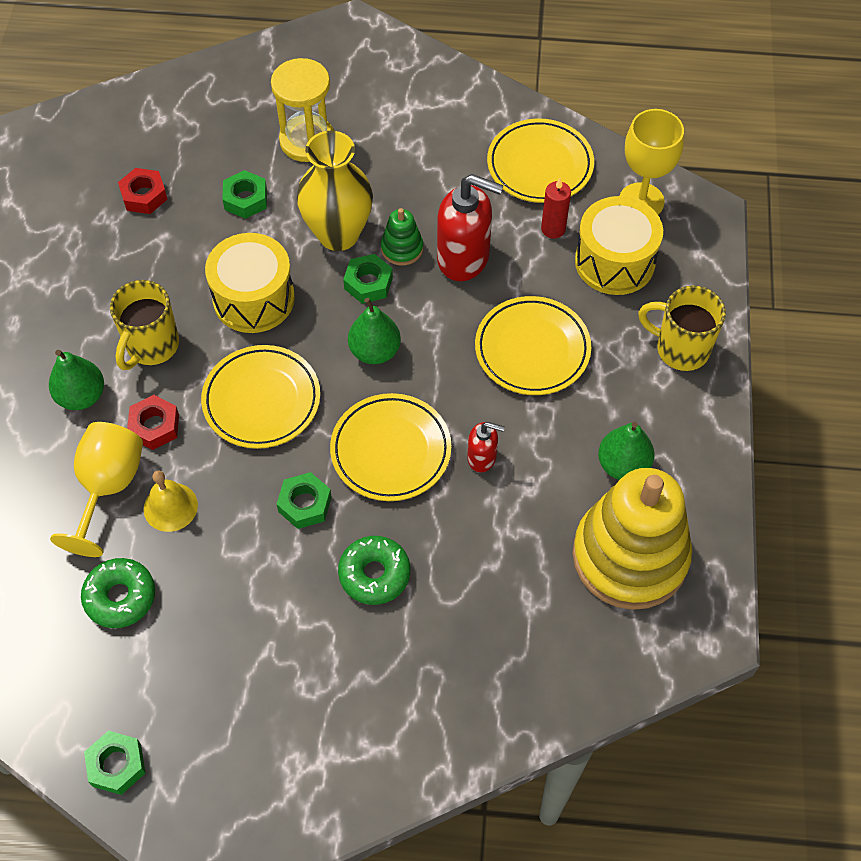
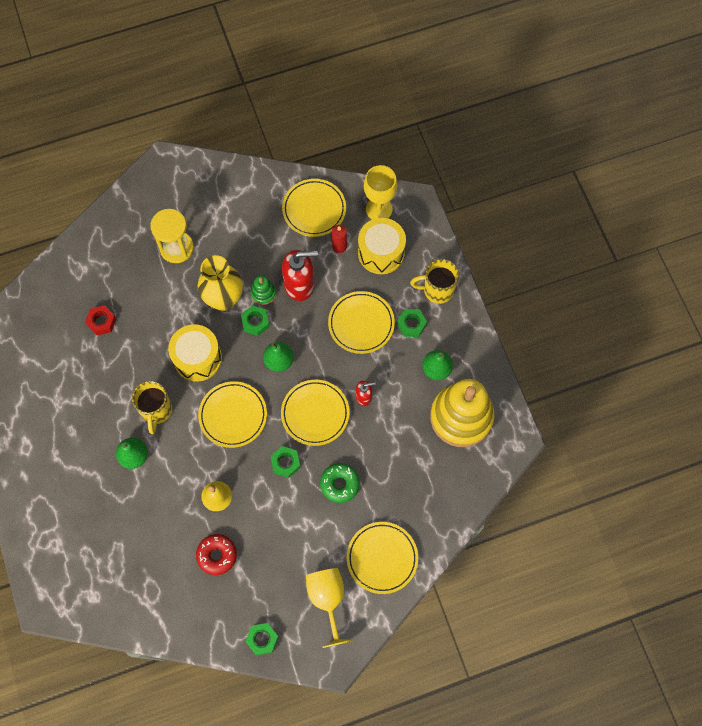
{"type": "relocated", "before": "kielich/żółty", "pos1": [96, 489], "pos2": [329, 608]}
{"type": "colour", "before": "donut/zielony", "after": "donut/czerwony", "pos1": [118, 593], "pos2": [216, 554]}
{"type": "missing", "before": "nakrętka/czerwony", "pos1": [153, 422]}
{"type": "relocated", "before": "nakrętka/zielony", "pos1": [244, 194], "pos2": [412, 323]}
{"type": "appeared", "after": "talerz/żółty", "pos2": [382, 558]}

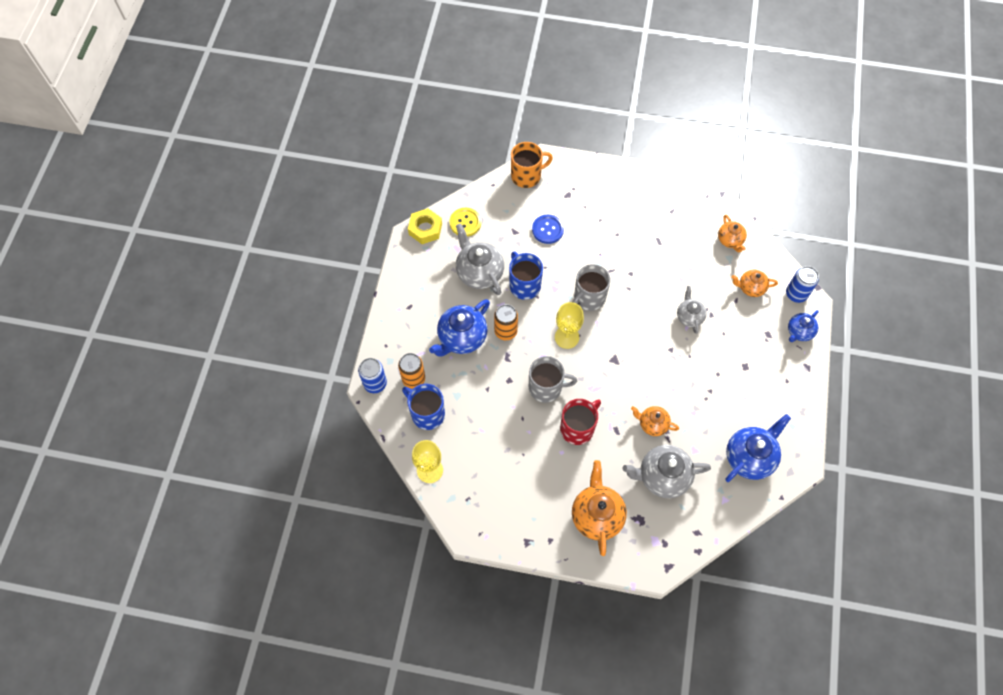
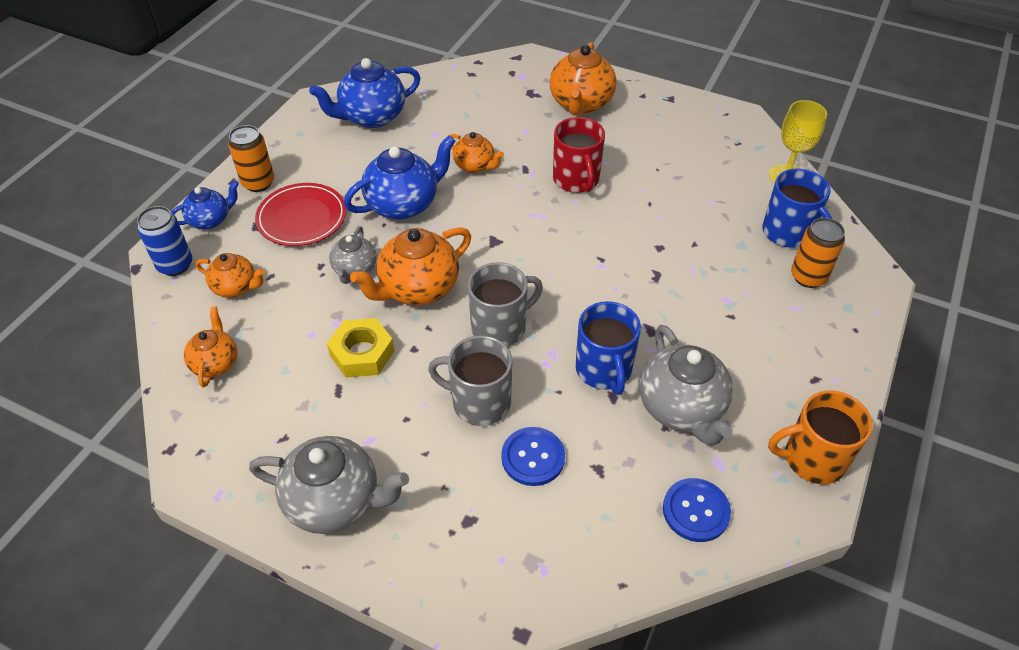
{"type": "missing", "before": "puszka/niebieski", "pos1": [372, 375]}
{"type": "relocated", "before": "nakrętka/żółty", "pos1": [425, 226], "pos2": [361, 348]}
{"type": "relocated", "before": "imbryk/niebieski", "pos1": [459, 328], "pos2": [399, 177]}
{"type": "colour", "before": "guzik/żółty", "after": "guzik/niebieski", "pos1": [465, 222], "pos2": [697, 510]}
{"type": "relocated", "before": "puszka/pomarańczowy", "pos1": [506, 322], "pos2": [251, 158]}
{"type": "relocated", "before": "kubek/pomarańczowy", "pos1": [532, 165], "pos2": [820, 437]}
{"type": "relocated", "before": "kubek/szary", "pos1": [553, 379], "pos2": [470, 380]}
{"type": "missing", "before": "kielich/żółty", "pos1": [569, 325]}
{"type": "spun", "before": "kubek/czerwony", "pos1": [580, 422], "pos2": [579, 155], "turn": -75}
{"type": "relocated", "before": "imbryk/szary", "pos1": [667, 471], "pos2": [329, 485]}
{"type": "appeared", "after": "talerz/czerwony", "pos2": [300, 214]}
{"type": "appeared", "after": "imbryk/pomarańczowy", "pos2": [410, 266]}

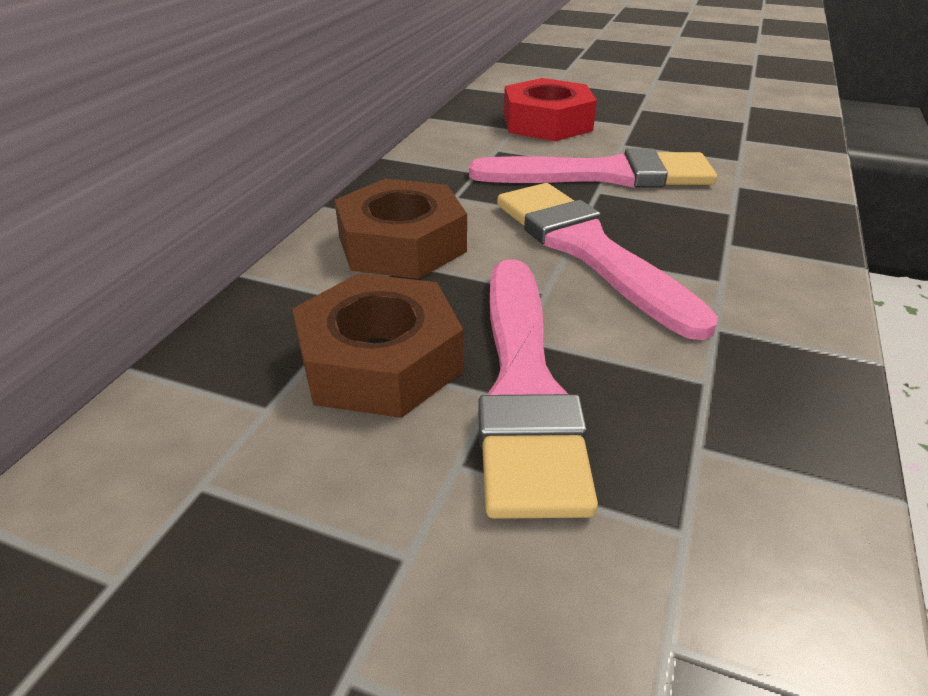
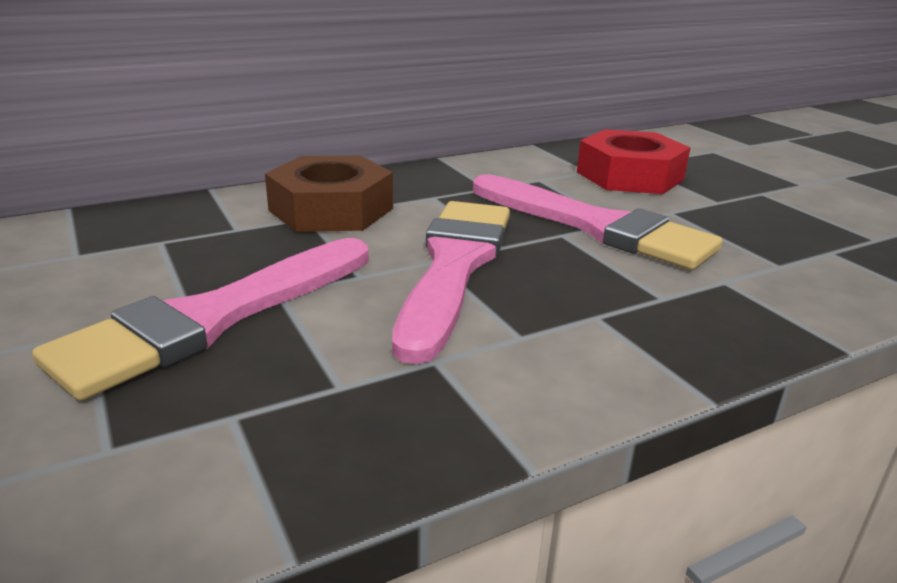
{"type": "missing", "before": "nakrętka/brązowy", "pos1": [377, 345]}

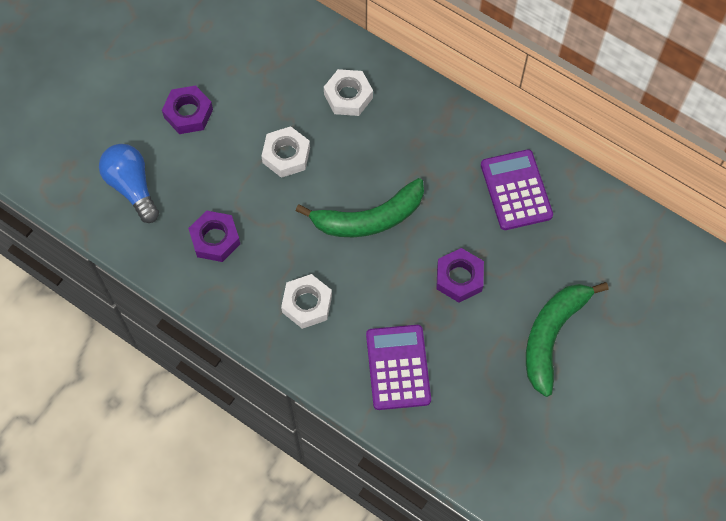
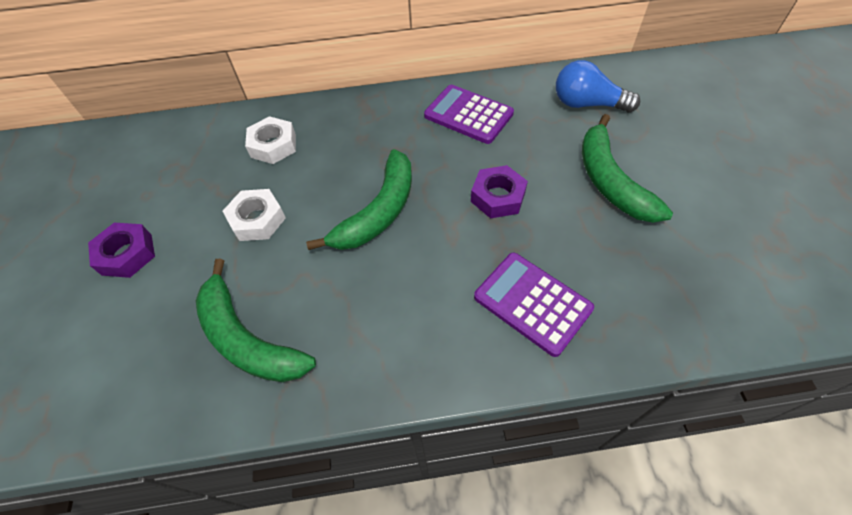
{"type": "relocated", "before": "żarówka/niebieski", "pos1": [129, 183], "pos2": [598, 86]}
{"type": "exchanged", "before": "nakrętka/fioletowy", "after": "banan/zielony", "pos1": [214, 236], "pos2": [256, 320]}
{"type": "missing", "before": "nakrętka/biały", "pos1": [306, 301]}

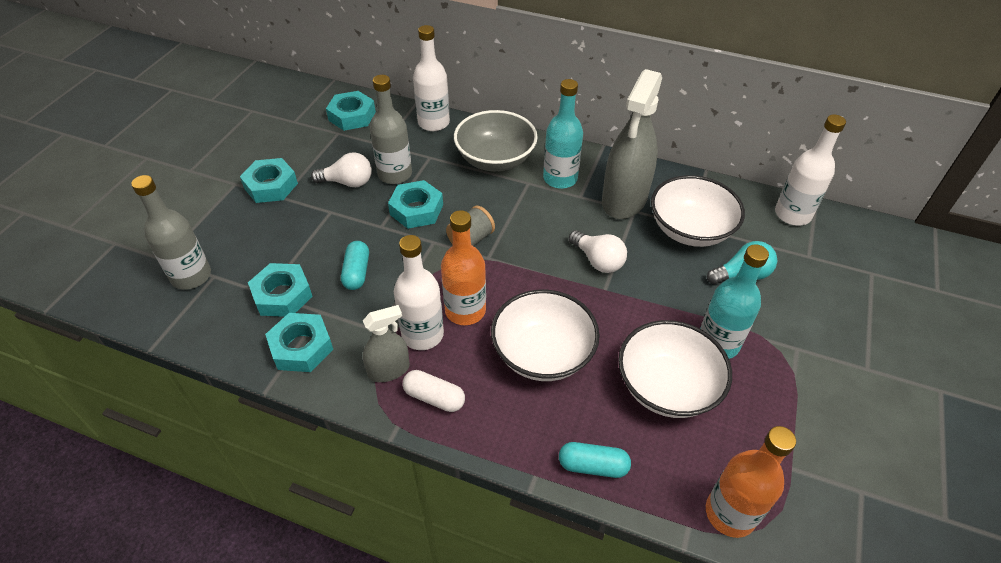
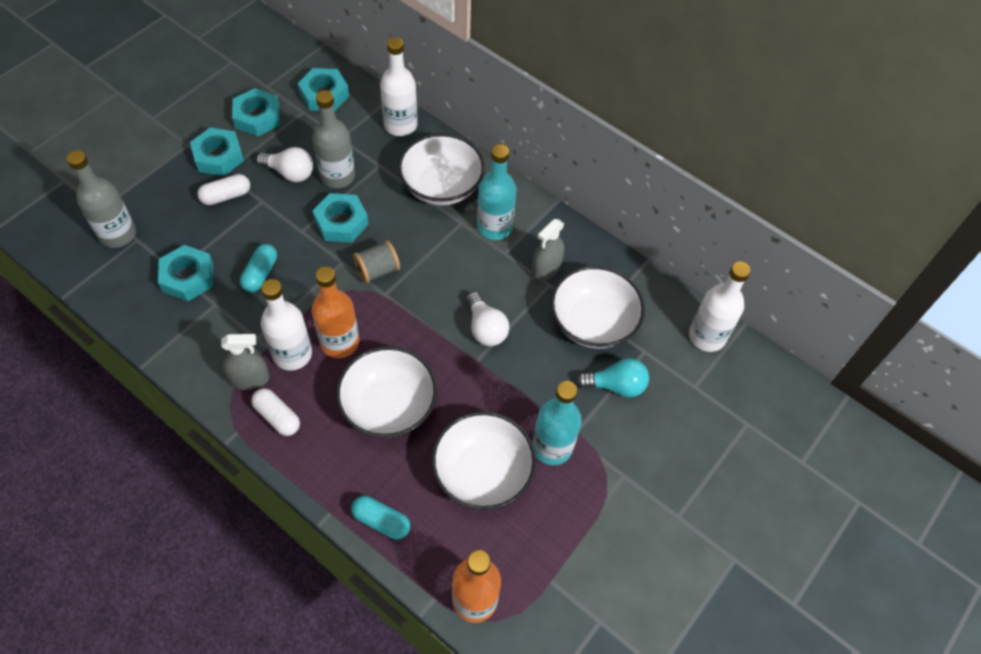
{"type": "relocated", "before": "nakrętka/turkusowy", "pos1": [299, 342], "pos2": [256, 112]}
{"type": "colour", "before": "miska/szary", "after": "miska/biały", "pos1": [496, 140], "pos2": [441, 169]}
{"type": "size", "before": "spryskiwacz/szary", "pos1": [632, 144], "pos2": [548, 250], "scale": 0.52}
{"type": "appeared", "after": "kapsułka/biały", "pos2": [223, 189]}

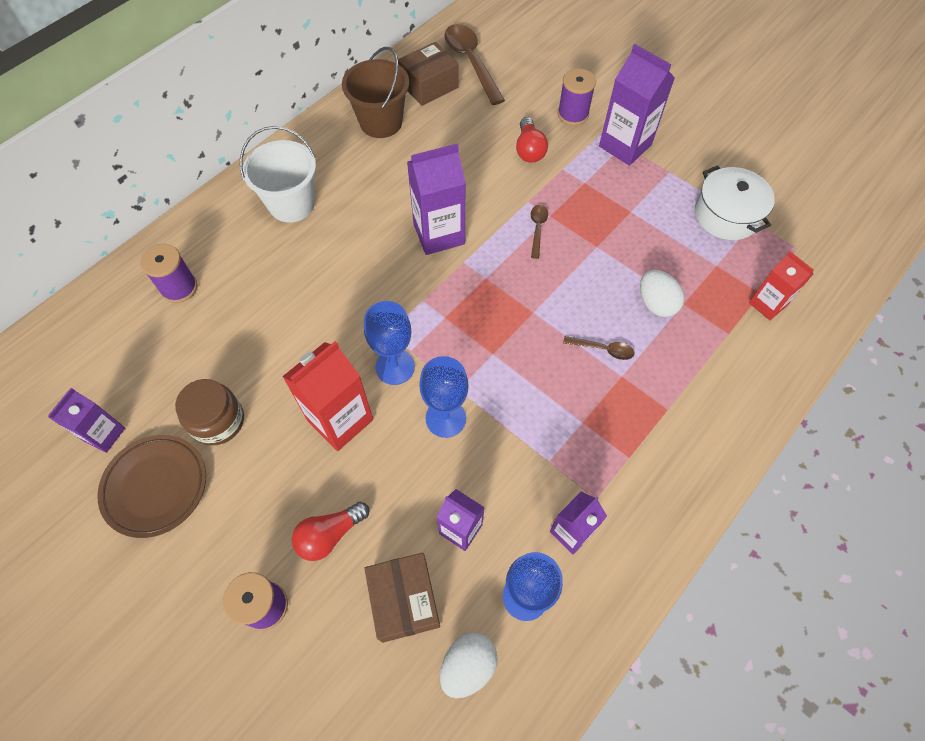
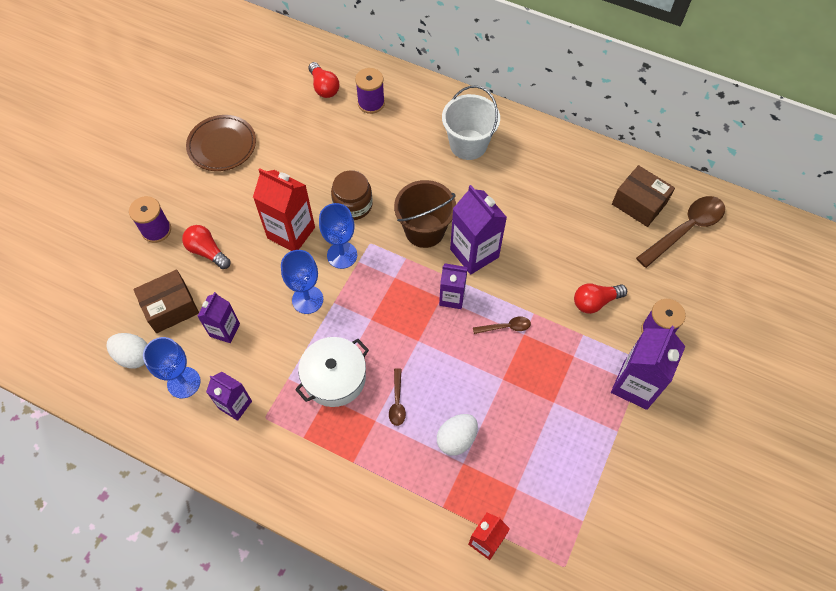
{"type": "relocated", "before": "karton mleka/fioletowy", "pos1": [87, 420], "pos2": [453, 286]}
{"type": "relocated", "before": "słoik/brązowy", "pos1": [209, 412], "pos2": [352, 195]}
{"type": "relocated", "before": "wiadro/brązowy", "pos1": [375, 92], "pos2": [425, 214]}
{"type": "relocated", "before": "garnek/biały", "pos1": [735, 202], "pos2": [332, 372]}
{"type": "appeared", "after": "żarówka/czerwony", "pos2": [324, 80]}

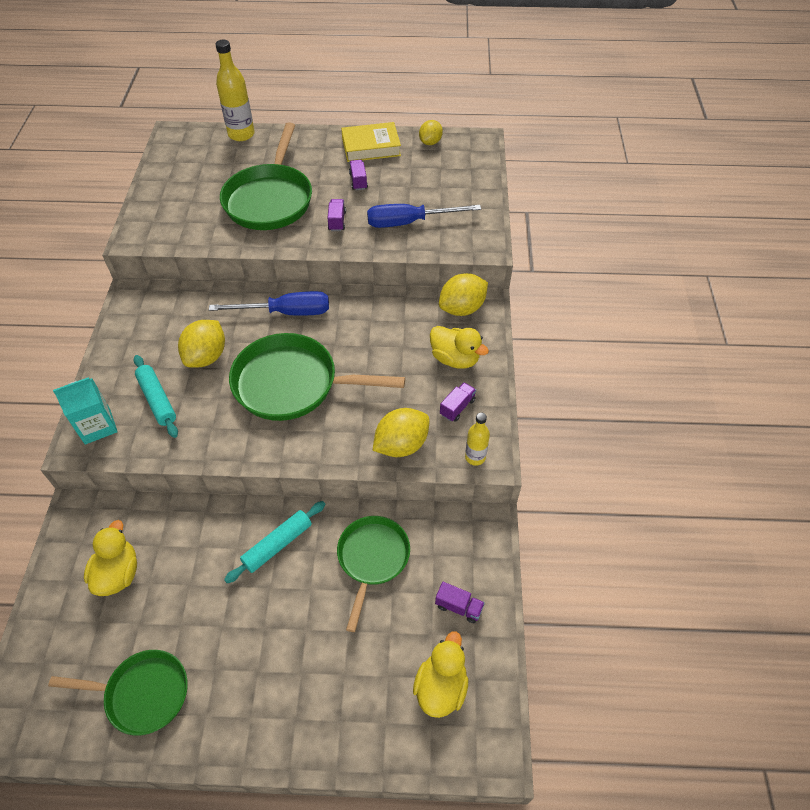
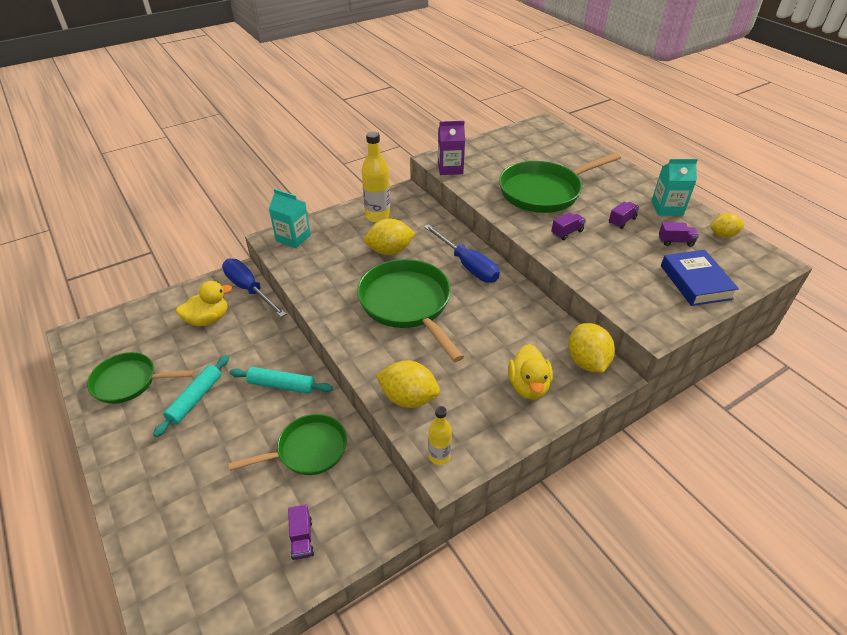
{"type": "spun", "before": "patelnia/zielony", "pos1": [118, 692], "pos2": [141, 378], "turn": 120}
{"type": "relocated", "before": "wałek do ciasta/turkusowy", "pos1": [156, 396], "pos2": [191, 396]}
{"type": "relocated", "before": "butelka/żółty", "pos1": [235, 90], "pos2": [376, 177]}
{"type": "exchanged", "before": "książka/żółty", "after": "karton mleka/turkusowy", "pos1": [371, 142], "pos2": [674, 187]}
{"type": "relocated", "before": "śrubokręt/niebieski", "pos1": [424, 216], "pos2": [254, 288]}
{"type": "missing", "before": "kaczka/żółty", "pos1": [440, 675]}
{"type": "spun", "before": "cytryna/żółty", "pos1": [463, 294], "pos2": [591, 348], "turn": 60}
{"type": "relocated", "before": "ciężarówka/fioletowy", "pos1": [458, 402], "pos2": [679, 234]}
{"type": "appeared", "after": "karton mleka/fioletowy", "pos2": [451, 148]}
{"type": "appeared", "after": "książka/niebieski", "pos2": [700, 278]}

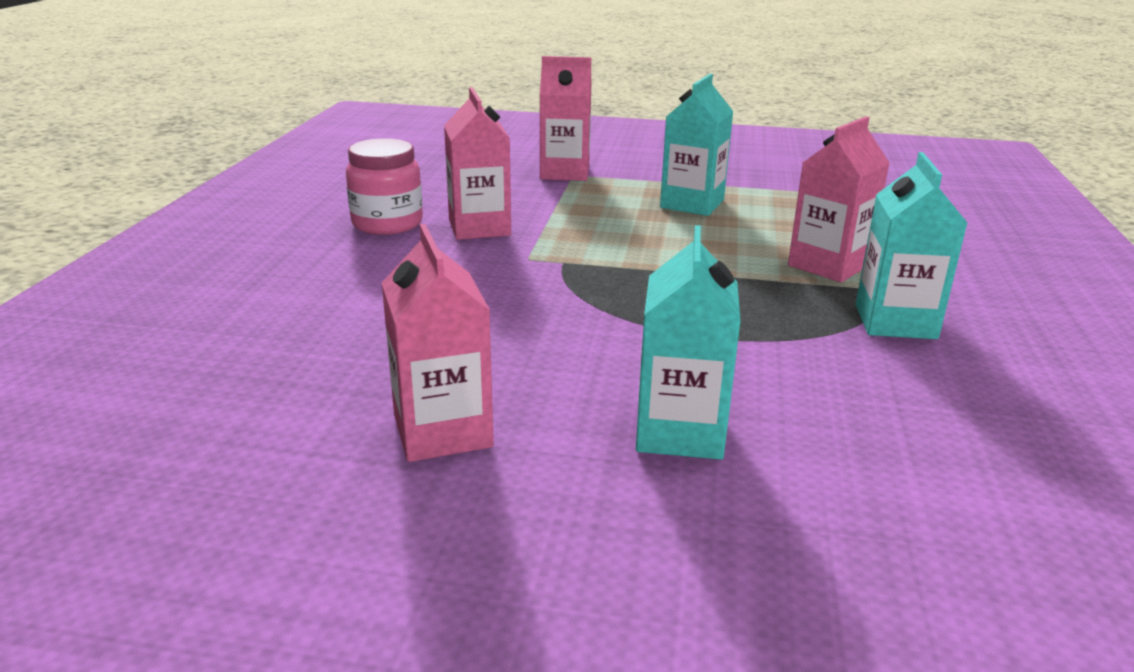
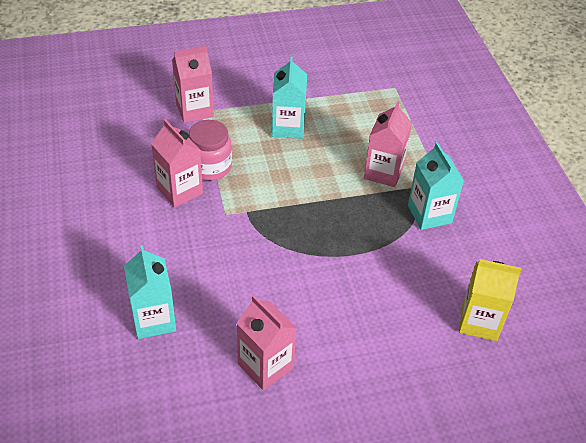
{"type": "relocated", "before": "słoik/różowy", "pos1": [384, 186], "pos2": [210, 150]}
{"type": "relocated", "before": "karton mleka/turkusowy", "pos1": [688, 342], "pos2": [150, 292]}
{"type": "appeared", "after": "karton mleka/żółty", "pos2": [490, 300]}

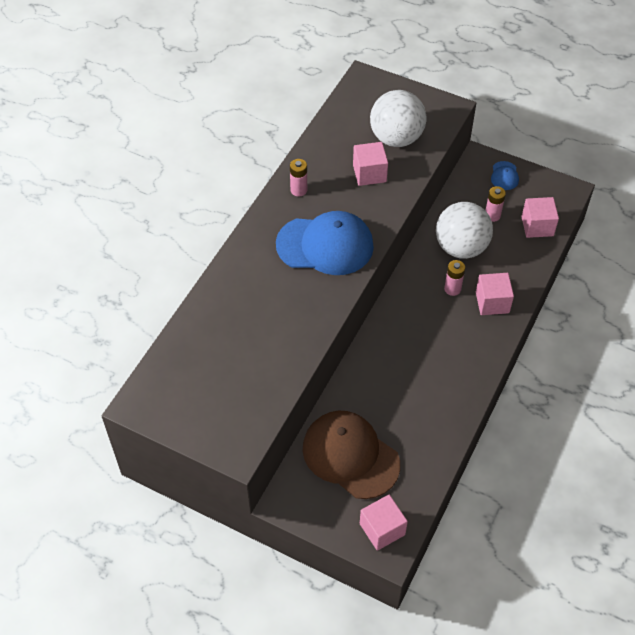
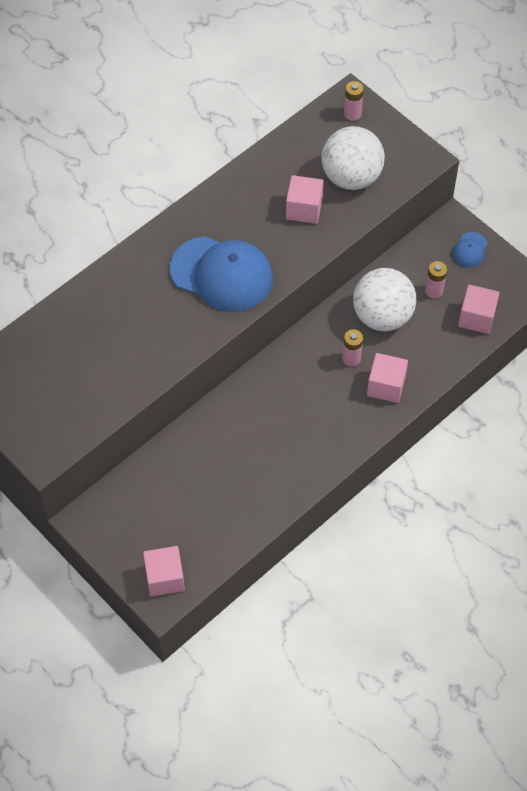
{"type": "relocated", "before": "bateria/różowy", "pos1": [298, 178], "pos2": [354, 101]}
{"type": "missing", "before": "czapka/brązowy", "pos1": [351, 455]}

